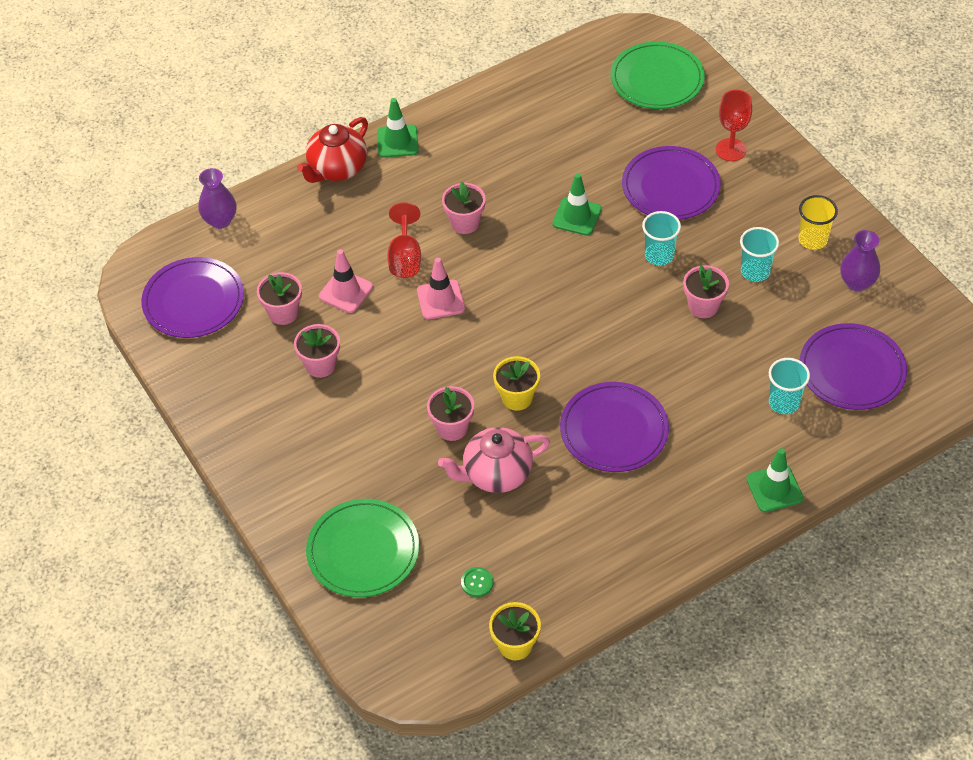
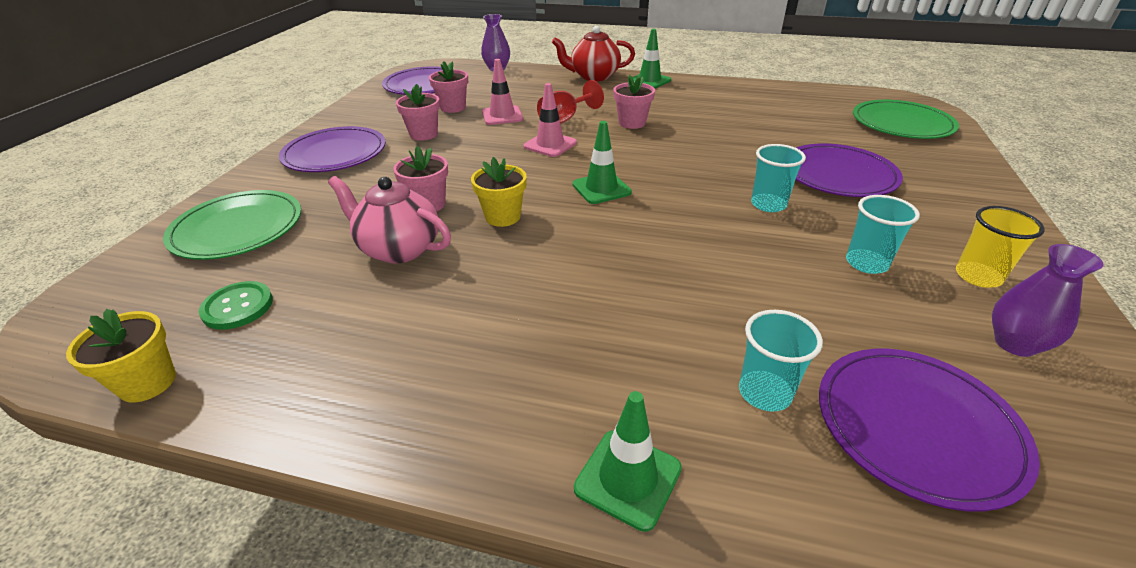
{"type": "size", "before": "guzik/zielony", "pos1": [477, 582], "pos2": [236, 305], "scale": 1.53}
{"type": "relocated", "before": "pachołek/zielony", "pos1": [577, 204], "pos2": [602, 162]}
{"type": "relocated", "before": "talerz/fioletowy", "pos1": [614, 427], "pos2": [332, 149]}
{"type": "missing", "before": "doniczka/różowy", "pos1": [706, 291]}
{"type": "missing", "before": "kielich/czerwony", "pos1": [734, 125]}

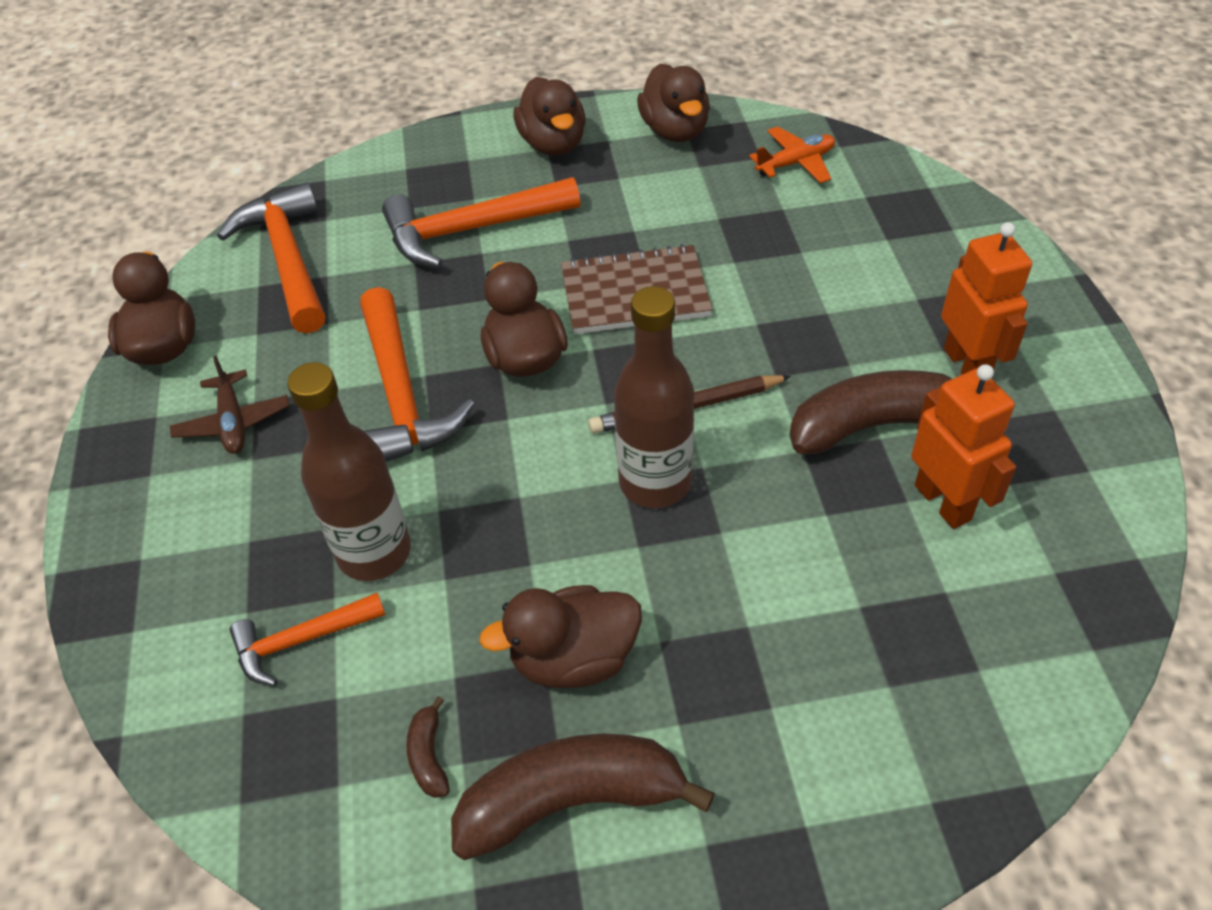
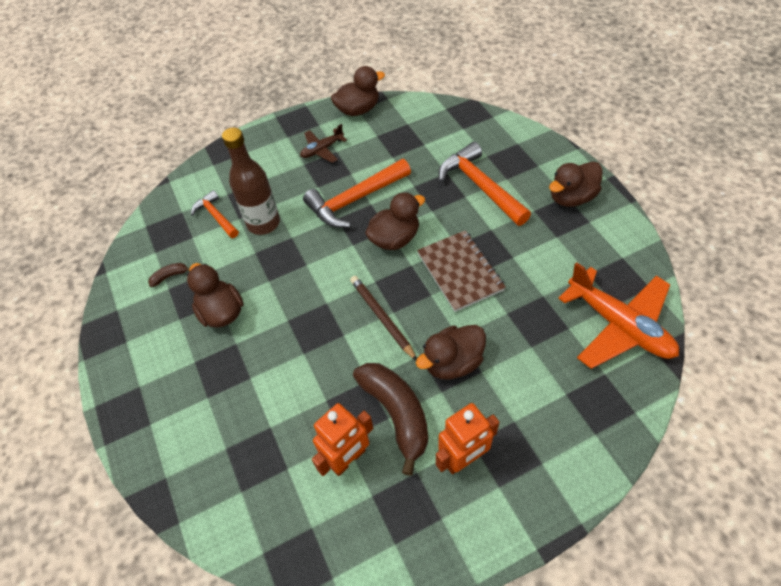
{"type": "missing", "before": "młotek/pomarańczowy", "pos1": [271, 258]}
{"type": "missing", "before": "banan/brązowy", "pos1": [583, 796]}
{"type": "missing", "before": "butelka/brązowy", "pos1": [654, 397]}
{"type": "relocated", "before": "kaczka/brązowy", "pos1": [673, 103], "pos2": [451, 352]}
{"type": "size", "before": "samolot/pomarańczowy", "pos1": [792, 154], "pos2": [618, 315], "scale": 1.94}

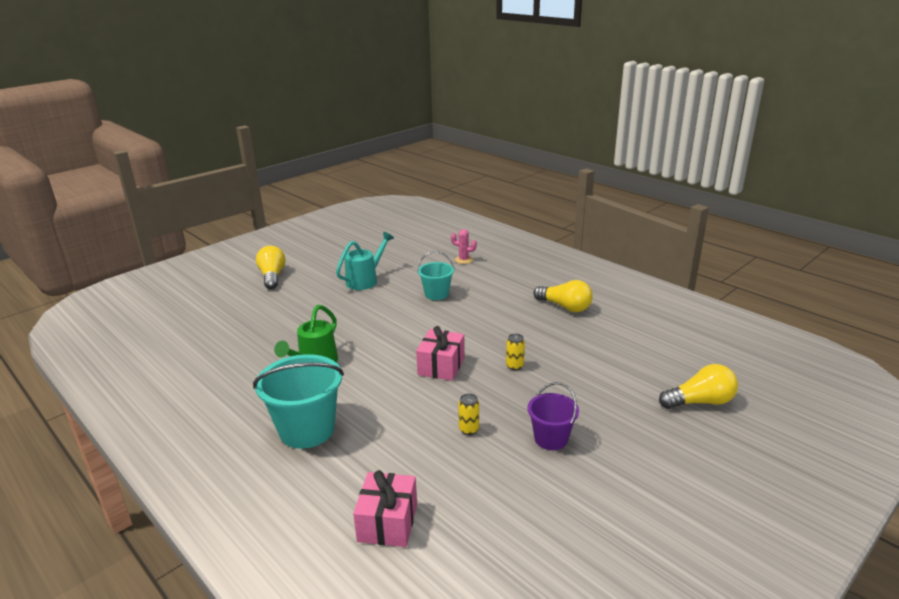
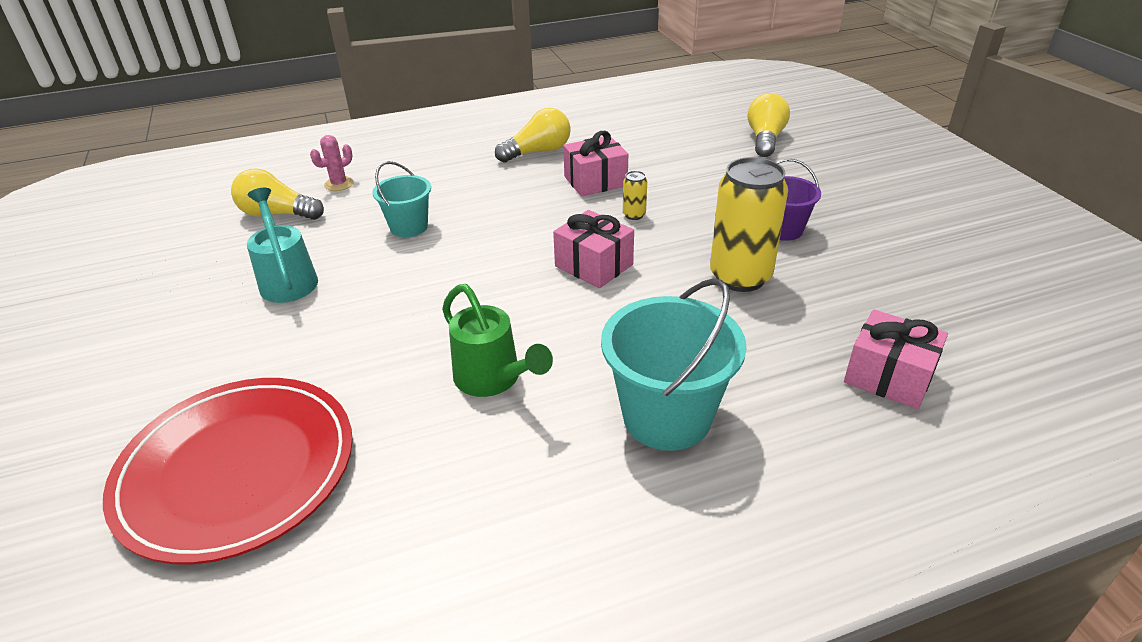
{"type": "relocated", "before": "żarówka/żółty", "pos1": [270, 267], "pos2": [277, 194]}
{"type": "size", "before": "puszka/żółty", "pos1": [468, 414], "pos2": [749, 224], "scale": 2.37}
{"type": "appeared", "after": "talerz/czerwony", "pos2": [228, 471]}
{"type": "appeared", "after": "prezent/różowy", "pos2": [595, 164]}

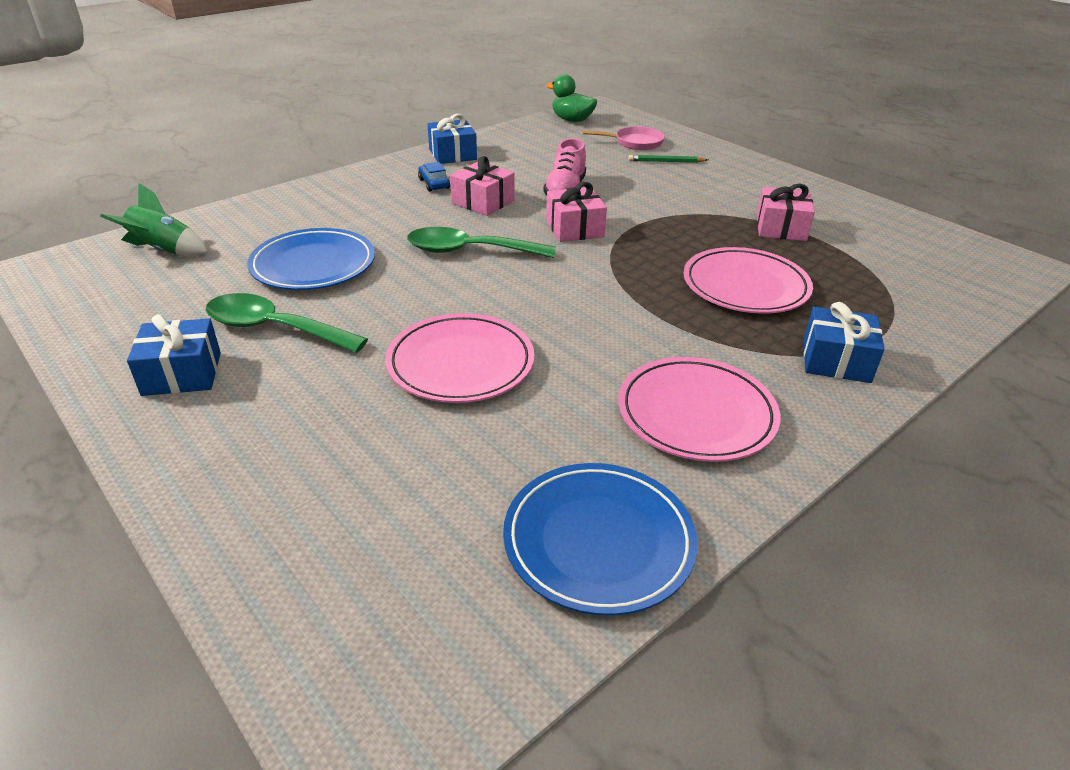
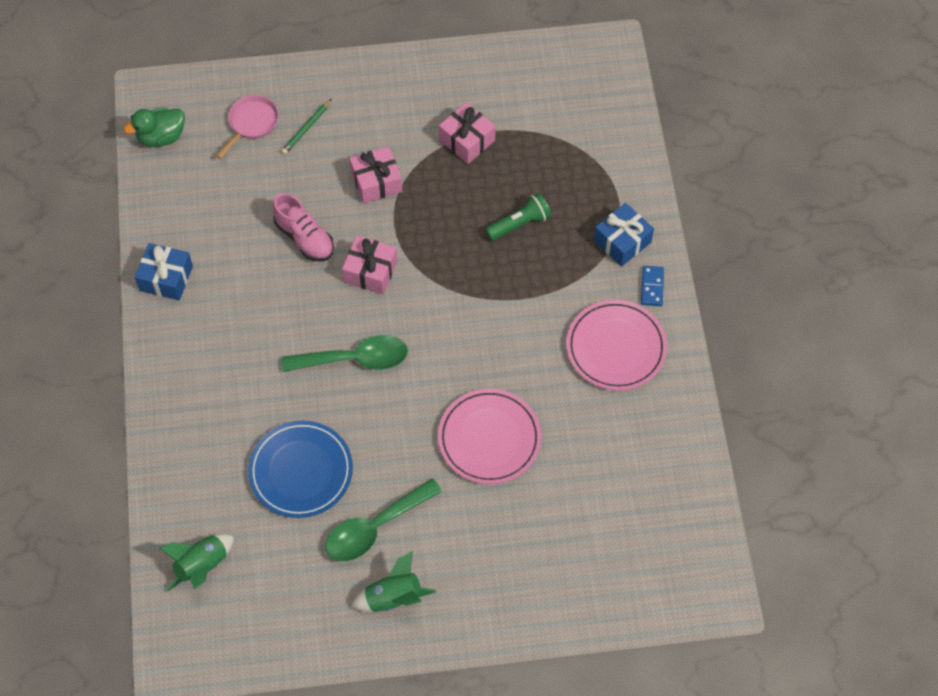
{"type": "exchanged", "before": "prezent/niebieski", "after": "rakieta/zielony", "pos1": [174, 355], "pos2": [393, 581]}
{"type": "spun", "before": "łyżka/zielony", "pos1": [481, 242], "pos2": [345, 353], "turn": -135}
{"type": "missing", "before": "samochód/niebieski", "pos1": [434, 177]}
{"type": "relocated", "before": "prezent/różowy", "pos1": [482, 186], "pos2": [375, 175]}
{"type": "missing", "before": "talerz/niebieski", "pos1": [600, 539]}
{"type": "exchanged", "before": "talerz/różowy", "after": "latarka/zielony", "pos1": [748, 280], "pos2": [518, 217]}
{"type": "appeared", "after": "kostka domina/niebieski", "pos2": [652, 286]}

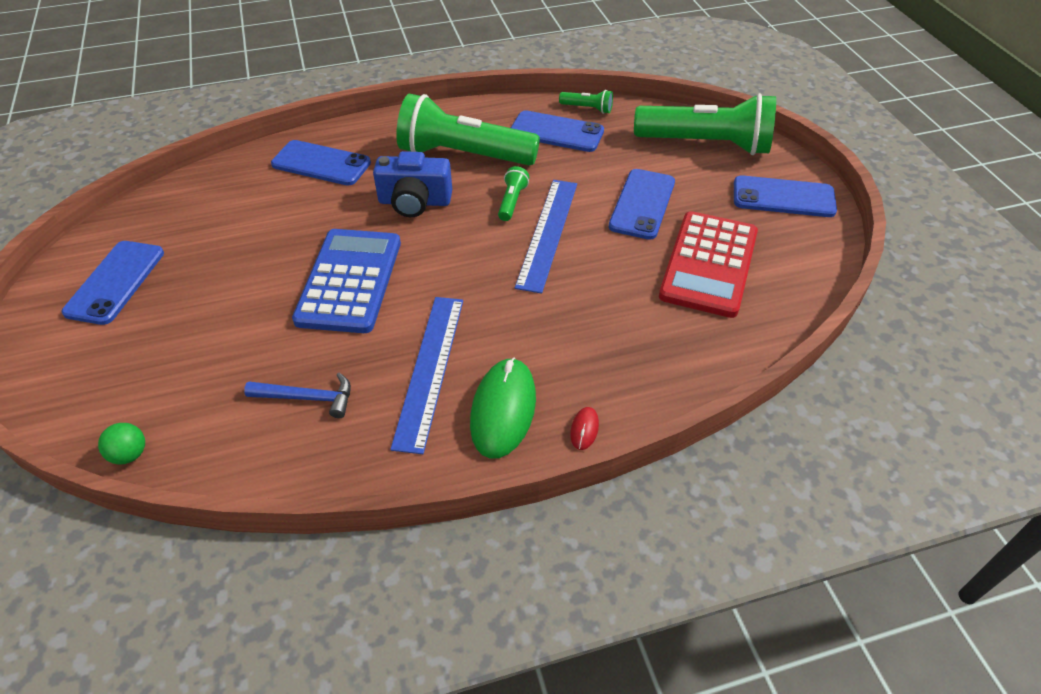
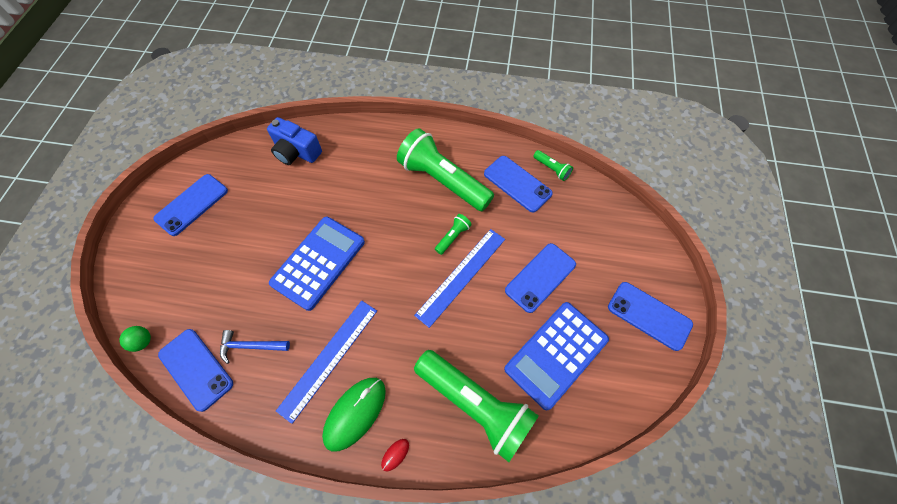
{"type": "spun", "before": "młotek/niebieski", "pos1": [297, 395], "pos2": [255, 347], "turn": 150}
{"type": "relocated", "before": "telefon/niebieski", "pos1": [321, 163], "pos2": [195, 370]}
{"type": "relocated", "before": "aparat fotograficzny/niebieski", "pos1": [412, 184], "pos2": [294, 141]}
{"type": "relocated", "before": "latarka/zielony", "pos1": [705, 124], "pos2": [476, 406]}
{"type": "colour", "before": "kalkulator/czerwony", "after": "kalkulator/niebieski", "pos1": [708, 264], "pos2": [556, 356]}

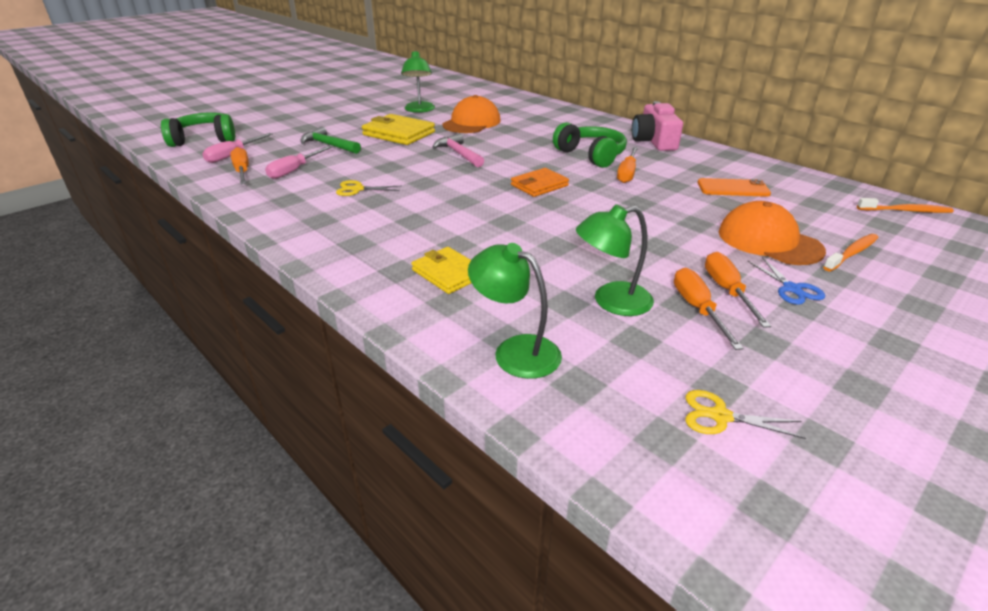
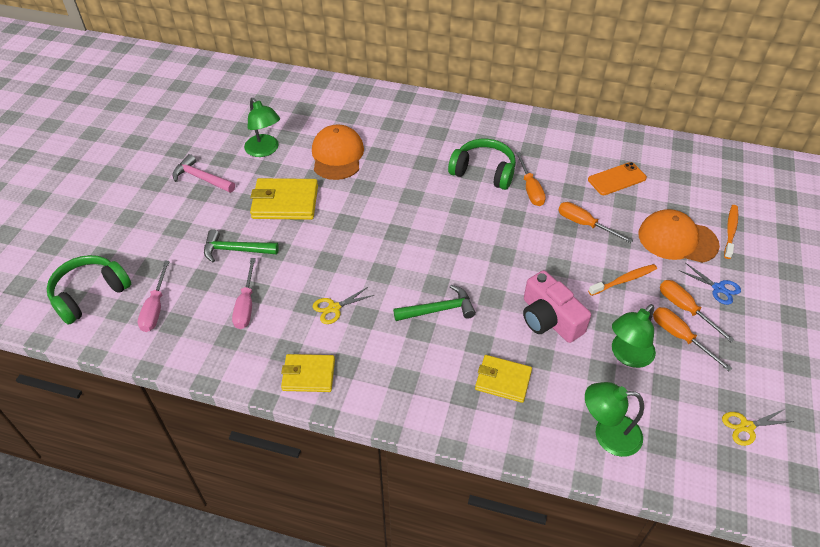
{"type": "relocated", "before": "śrubokręt/pomarańczowy", "pos1": [239, 165], "pos2": [595, 222]}
{"type": "relocated", "before": "młotek/różowy", "pos1": [458, 150], "pos2": [204, 173]}
{"type": "missing", "before": "portfel/pomarańczowy", "pos1": [540, 182]}
{"type": "relocated", "before": "aparat fotograficzny/różowy", "pos1": [657, 126], "pos2": [557, 306]}
{"type": "relocated", "before": "szczoteczka do zębów/pomarańczowy", "pos1": [905, 205], "pos2": [622, 280]}
{"type": "appeared", "after": "portfel/żółty", "pos2": [308, 373]}
{"type": "appeared", "after": "młotek/zielony", "pos2": [434, 303]}

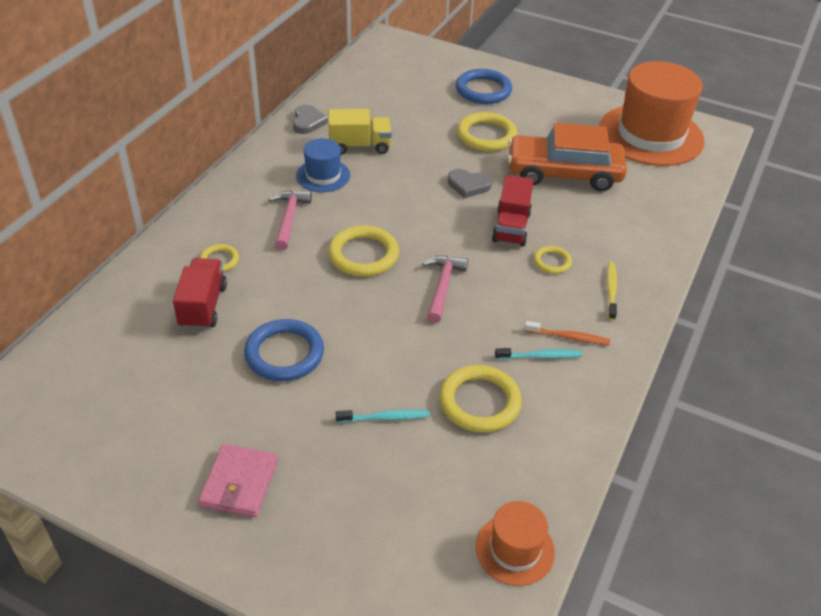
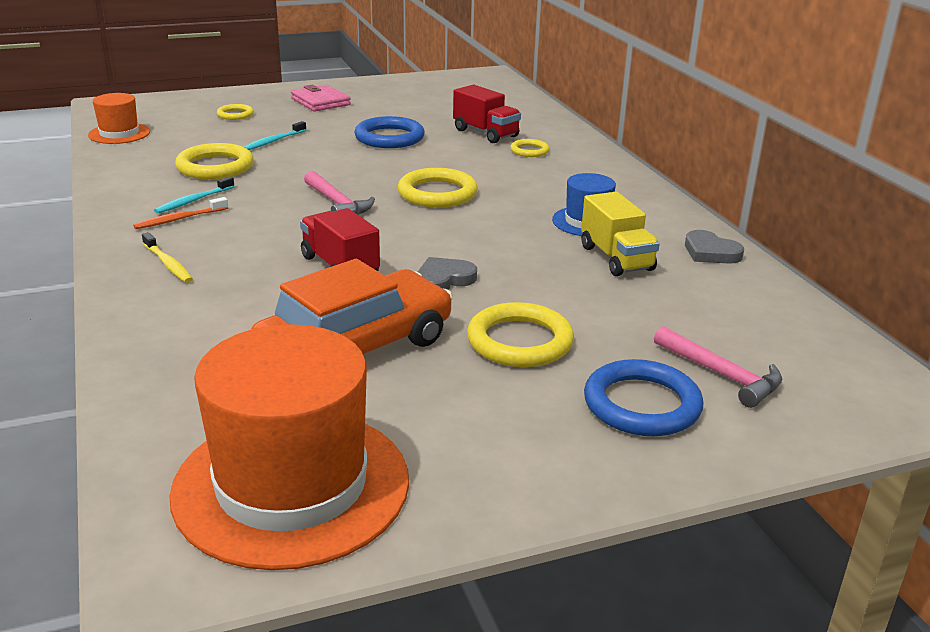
{"type": "relocated", "before": "młotek/różowy", "pos1": [290, 220], "pos2": [718, 367]}
{"type": "spun", "before": "ciężarówka/żółty", "pos1": [360, 132], "pos2": [620, 234], "turn": -60}
{"type": "relocated", "before": "pierścień/żółty", "pos1": [553, 260], "pos2": [235, 112]}

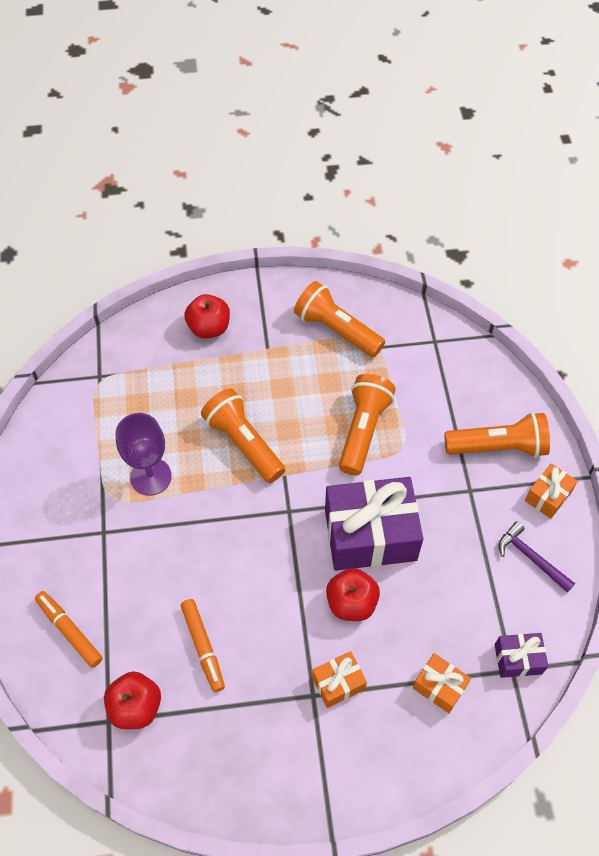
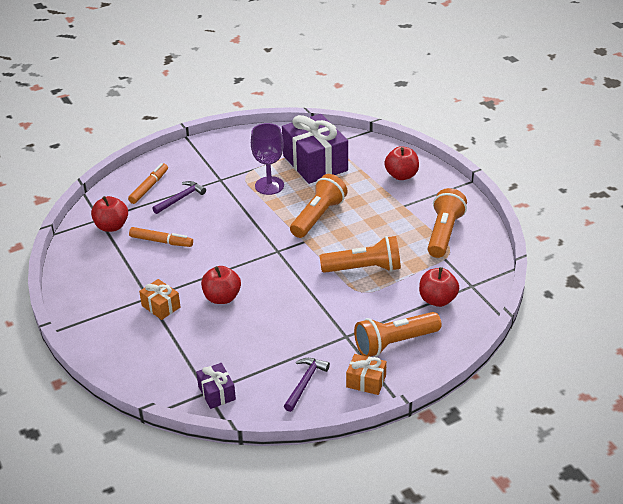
{"type": "spun", "before": "flamaster/pomarańczowy", "pos1": [203, 645], "pos2": [161, 237], "turn": -120}
{"type": "relocated", "before": "prezent/fioletowy", "pos1": [374, 524], "pos2": [315, 149]}
{"type": "missing", "before": "prezent/pomarańczowy", "pos1": [442, 683]}
{"type": "spun", "before": "latarka/pomarańczowy", "pos1": [497, 435], "pos2": [397, 334], "turn": 90}
{"type": "appeared", "after": "młotek/fioletowy", "pos2": [179, 197]}
{"type": "appeared", "after": "jabłko/czerwony", "pos2": [439, 287]}

